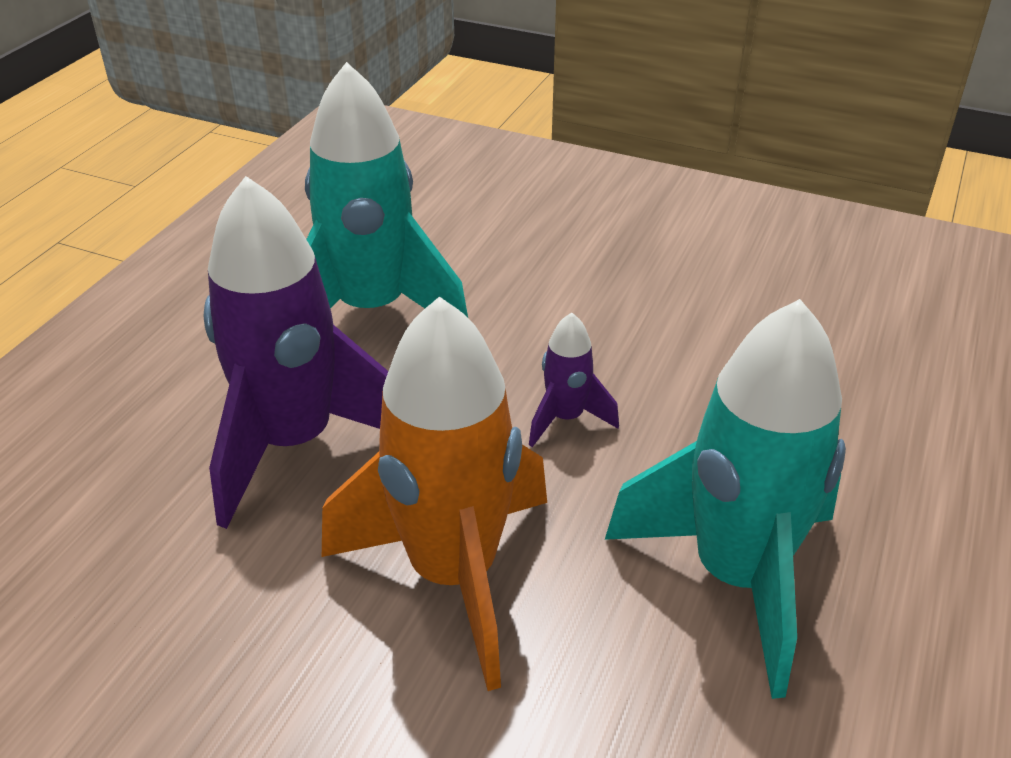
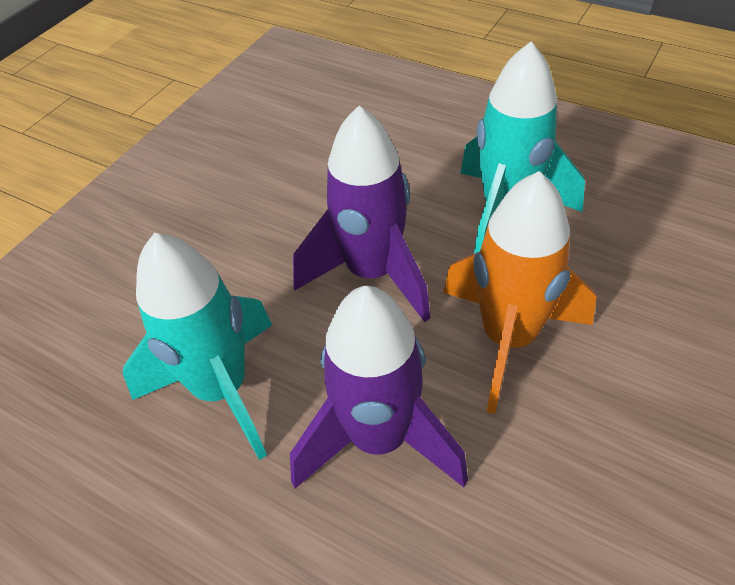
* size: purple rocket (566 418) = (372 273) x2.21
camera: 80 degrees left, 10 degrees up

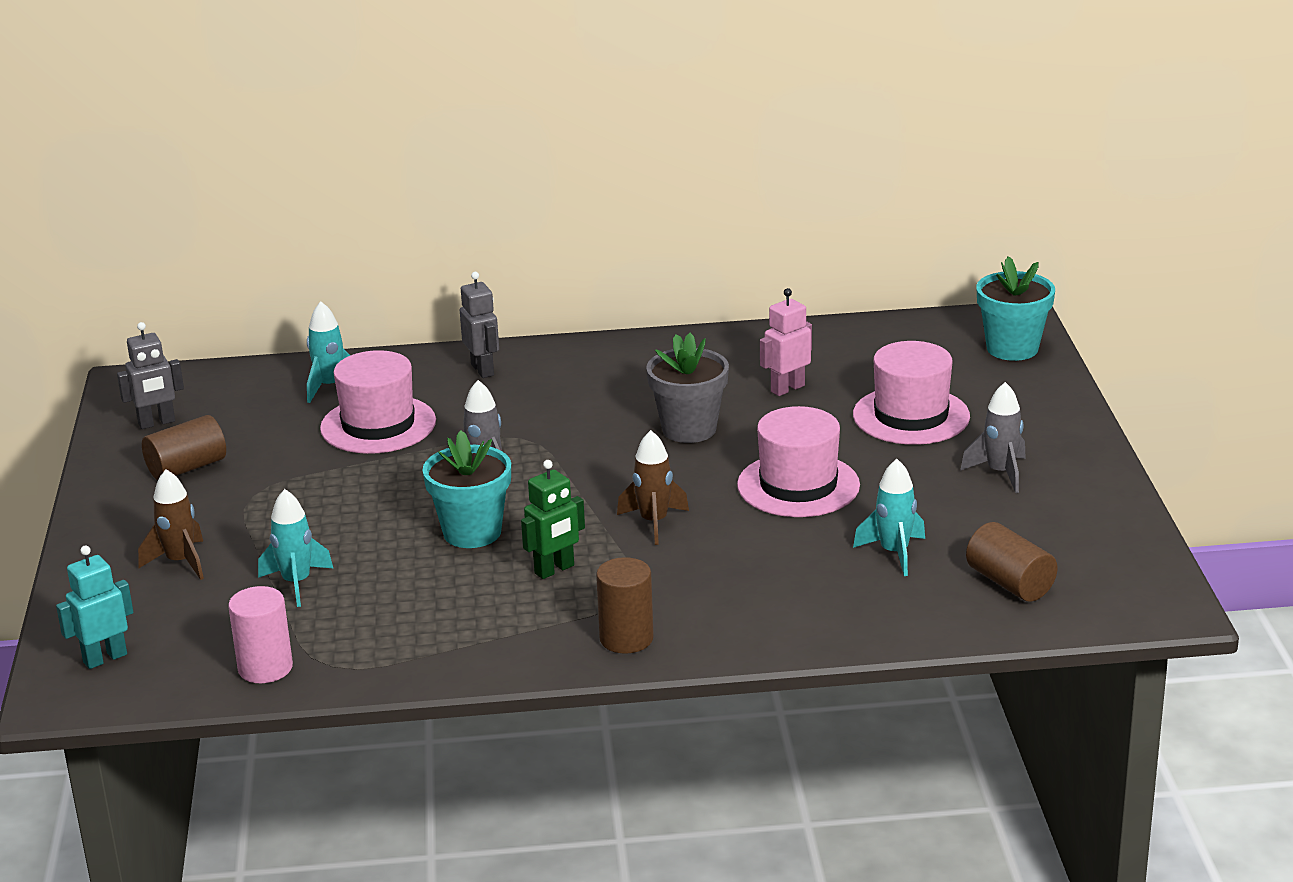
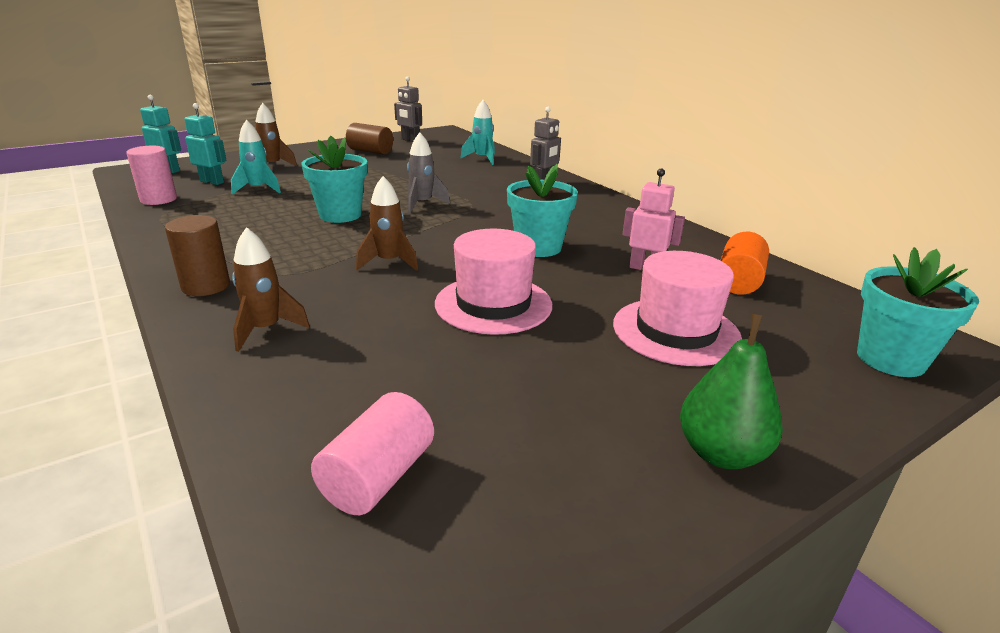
* colour: grey flower pot (689 429) to turquoise flower pot (538 247)
* missing: pink hat (378 425)
* missing: grey rocket (1000 473)
* missing: turquoise rocket (894 553)
* missing: green robot (554 570)
* colour: brown cylinder (1010 583) to pink cylinder (378 477)
* appeared: turquoise robot (212 182)
* appeared: brown rocket (266 330)
* appeared: orange cylinder (739 281)
* appeared: green pear (721 453)
camera: 60 degrees right, 0 degrees up

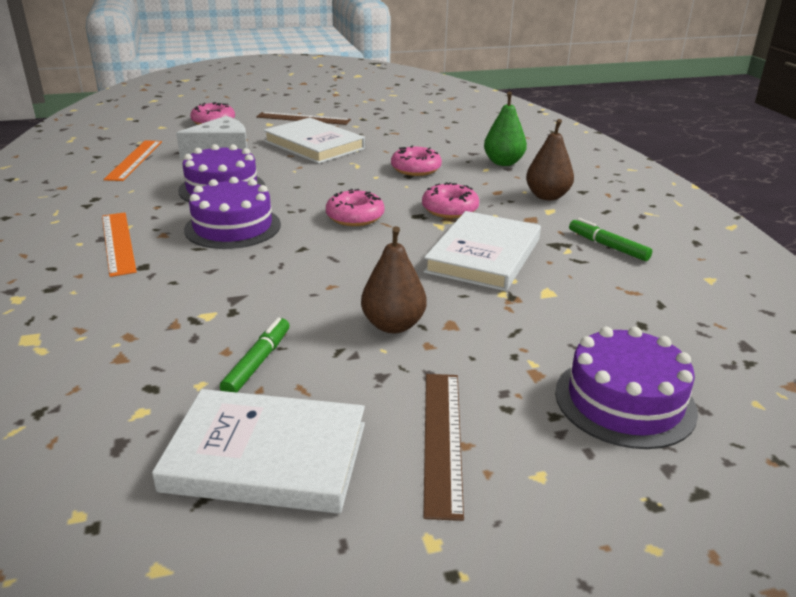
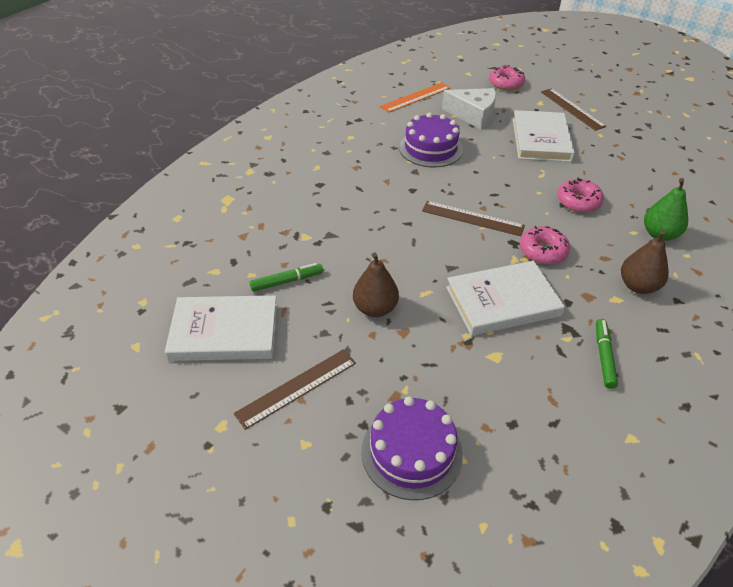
* missing: purple cake (233 227)
* exchanged: pink donut (355 217) to brown ruler (472 218)
* missing: orange ruler (118 242)
* spun: white book (266 457) = (224 332) 60 degrees counterclockwise
camera: 50 degrees right, 15 degrees up

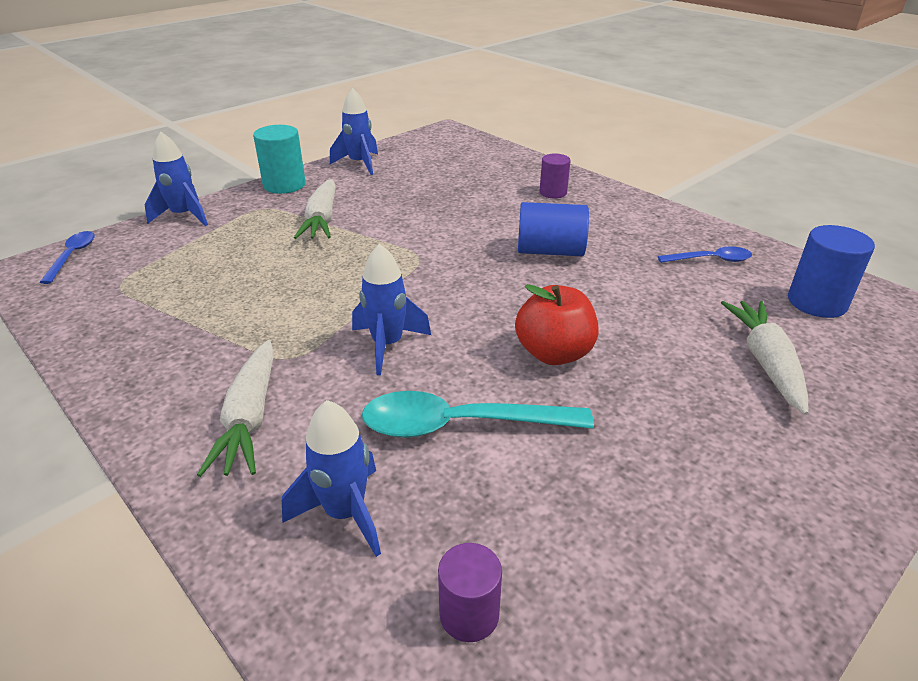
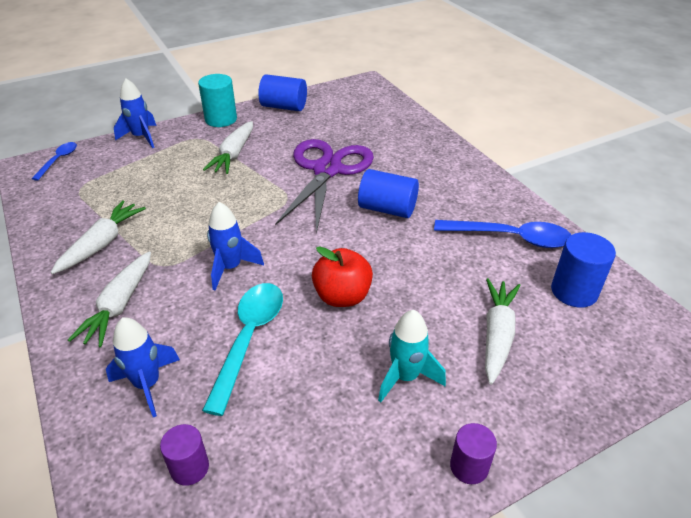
* exchanged: blue rocket (359 164) to blue cylinder (284 107)
* relocated: purple cylinder (553 193) to (469 466)
* size: blue spoon (710 260) = (510 238) x1.78
* spun: turquoise spoon (460 425) = (249 339) 90 degrees clockwise
* appeared: purple scissors (327 170)
* appeared: white carrot (102 243)
* appeared: turquoise rocket (405 377)
camera: 15 degrees right, 5 degrees up

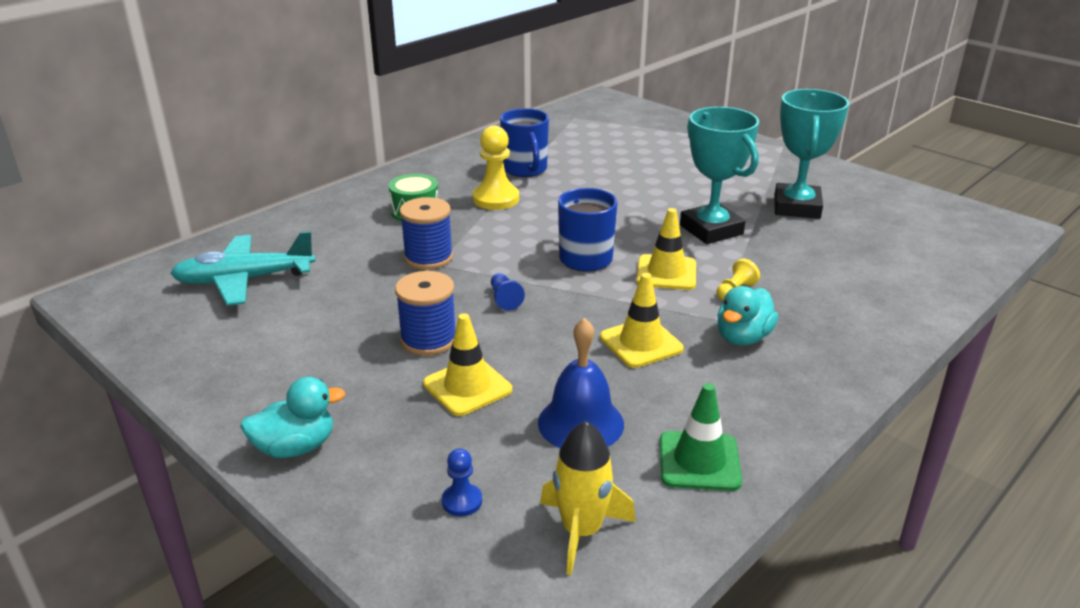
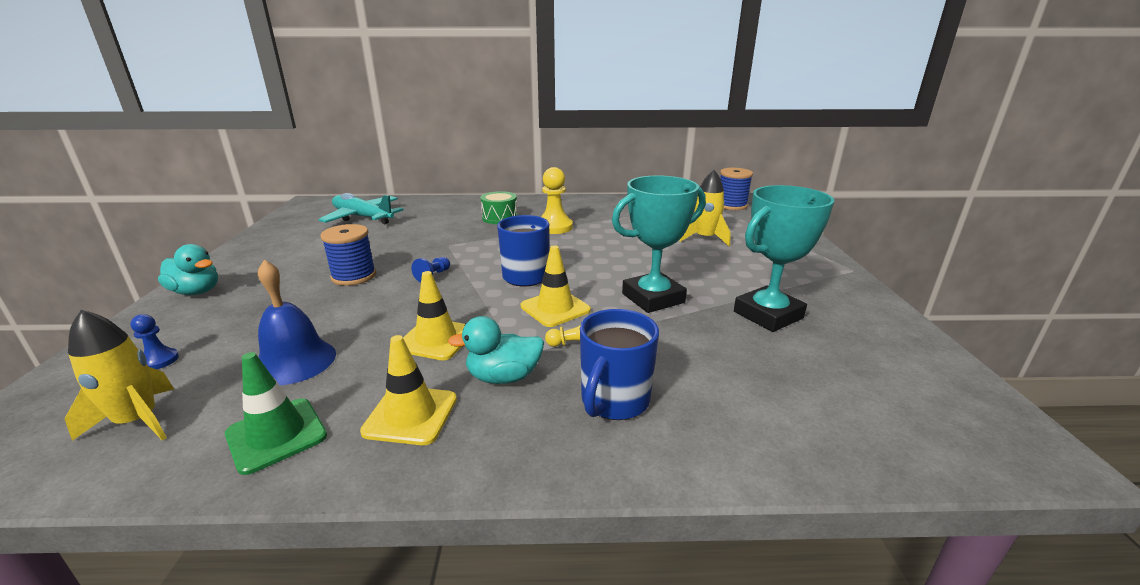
* spun: turquoise trophy (711 230) = (653 298) 45 degrees clockwise
* relocated: blue mug (525 169) to (614 401)
* relocated: blue spool (428 257) to (731 205)
* relocated: yellow traffic cone (467 387) to (410 415)
* appeared: yellow rocket (704 238)
camera: 45 degrees right, 5 degrees down

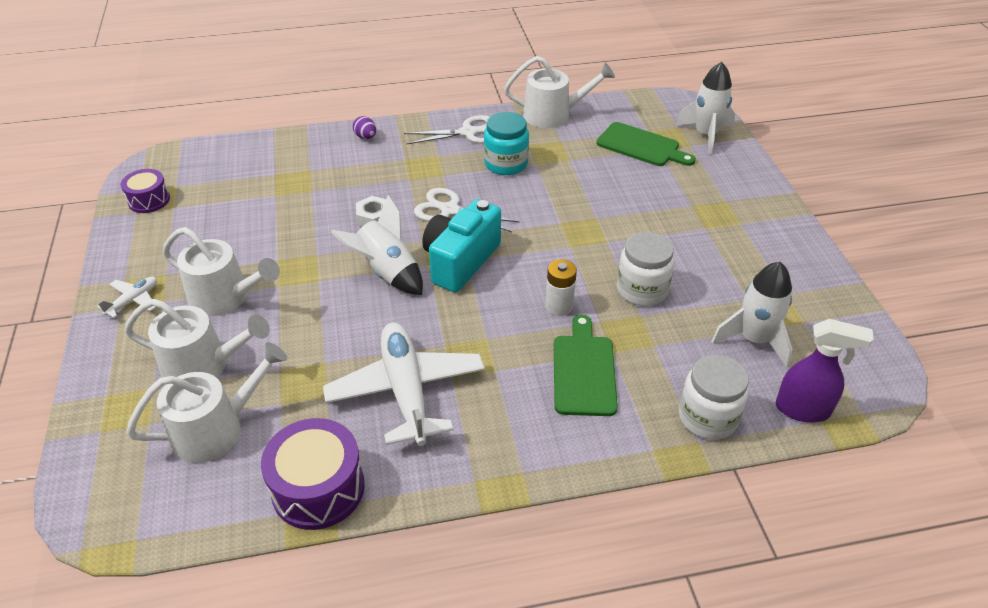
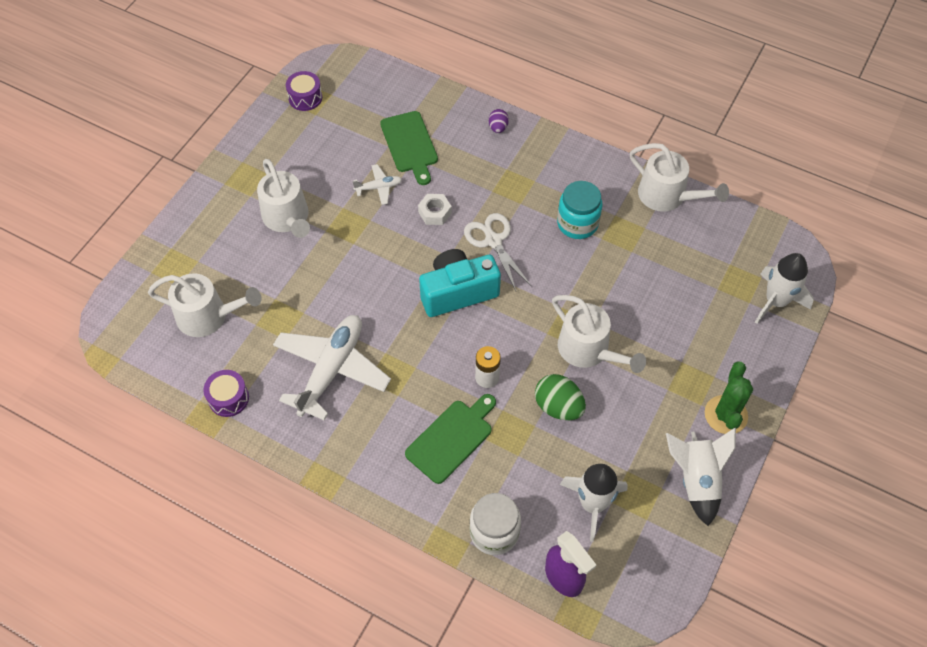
* missing: white scissors (468 132)
* relocated: green cutting board (641 146) to (410 145)
* relocated: white rocket (386 272) to (696 479)
* exchanged: white jar (642 290) to green egg (558 406)
* relocated: white plane (133 301) to (378 187)
* relocated: white watering can (203 365) to (588 350)
* size: purple drum (318 488) = (228 398) x0.61
* appeared: green cactus (725 415)
camera: 40 degrees right, 15 degrees up

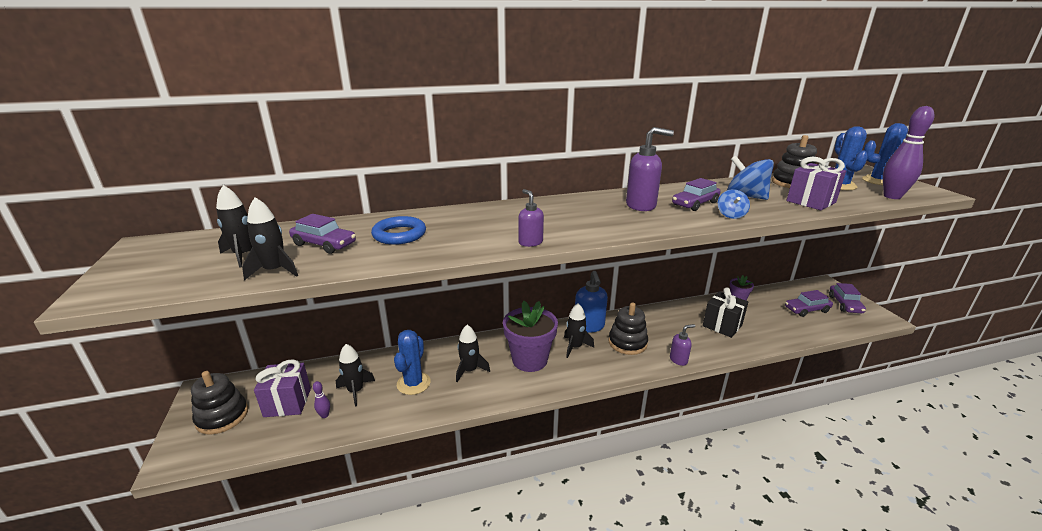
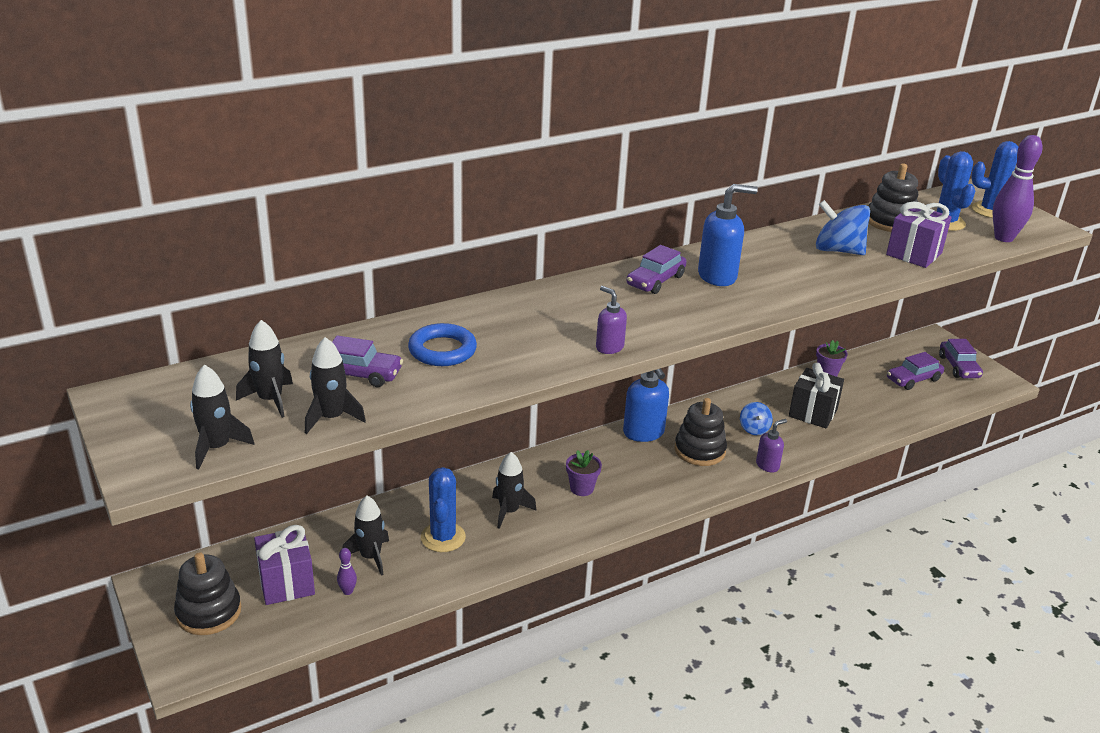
* colour: purple soap dispenser (641 205) to blue soap dispenser (718 276)
* relocated: purple car (695 204) to (655 280)
* relocated: blue spinning top (731 215) to (754 429)
* size: purple flower pot (529 360) = (582 488) x0.50
* relocated: black rocket (575 347) to (217 447)
camera: 15 degrees left, 5 degrees up

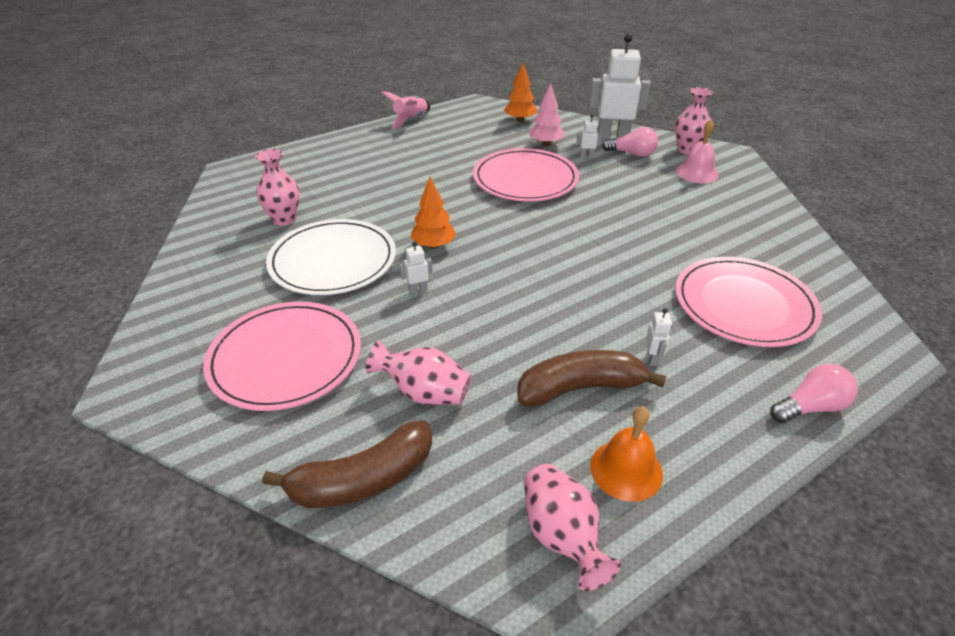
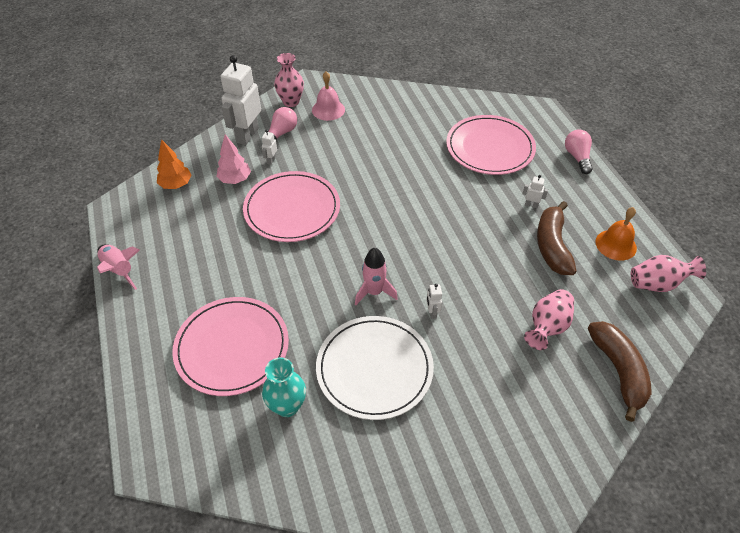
* colour: pink vase (284 219) to turquoise vase (287 406)
* exchanged: orange tree (433 245) to pink rocket (374 292)
* relocated: pink plate (285 358) to (232 347)
camera: 75 degrees left, 10 degrees up

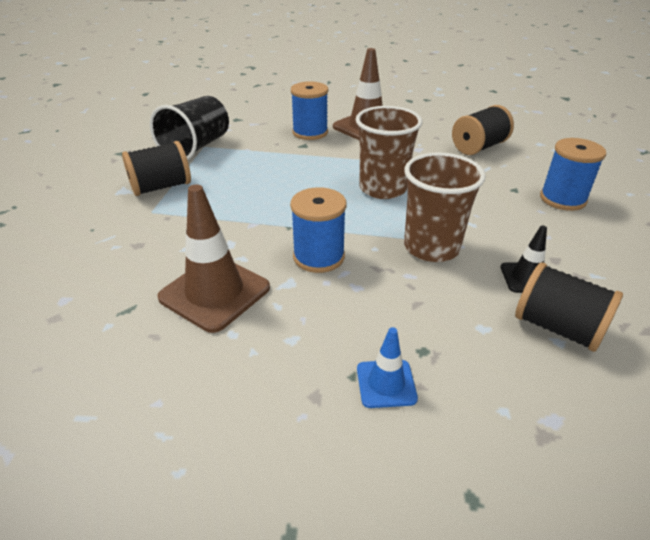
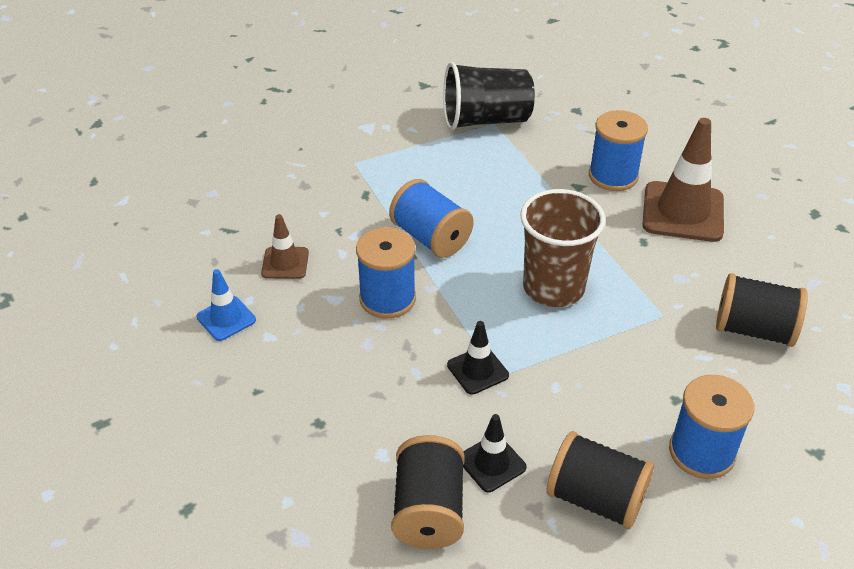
* relocated: black spool (161 187) to (595 498)
* exchanged: brown cup (431 247) to black traffic cone (477 370)
* size: brown traffic cone (214 292) = (285 263) x0.53
* relocated: blue traffic cone (386 383) to (226 318)
* appeared: blue spool (431 238)
camera: 55 degrees right, 5 degrees up

